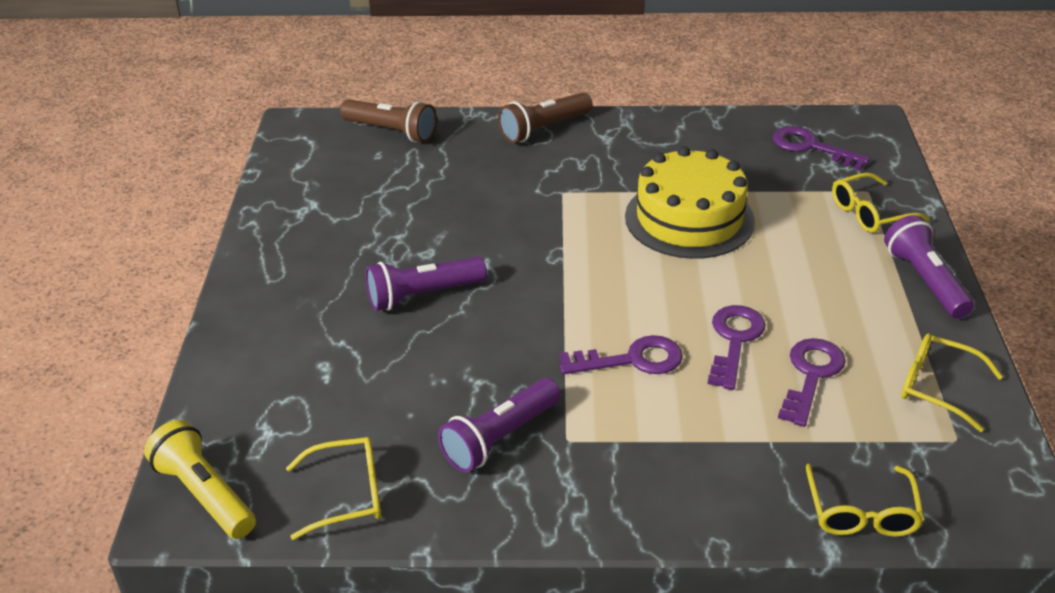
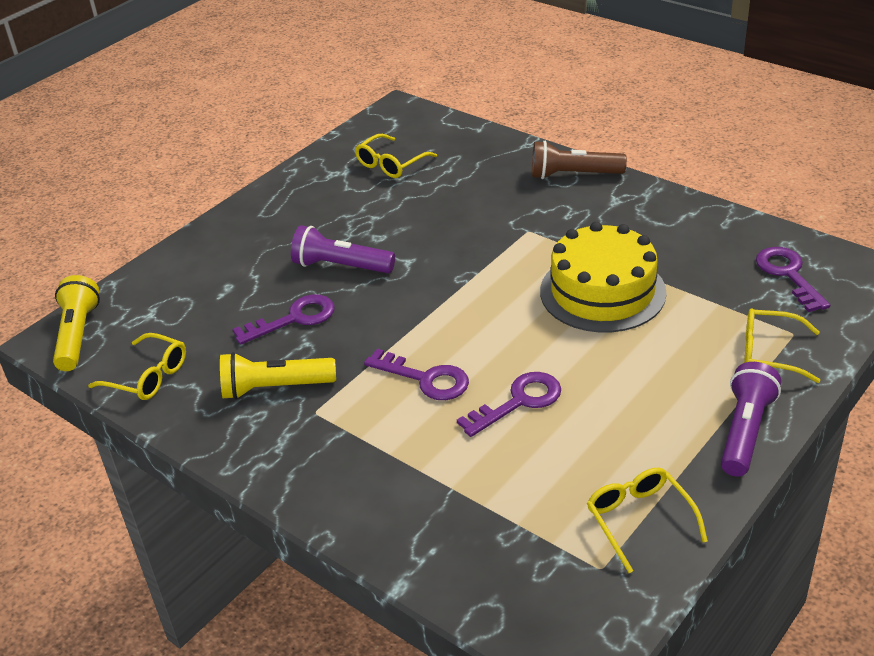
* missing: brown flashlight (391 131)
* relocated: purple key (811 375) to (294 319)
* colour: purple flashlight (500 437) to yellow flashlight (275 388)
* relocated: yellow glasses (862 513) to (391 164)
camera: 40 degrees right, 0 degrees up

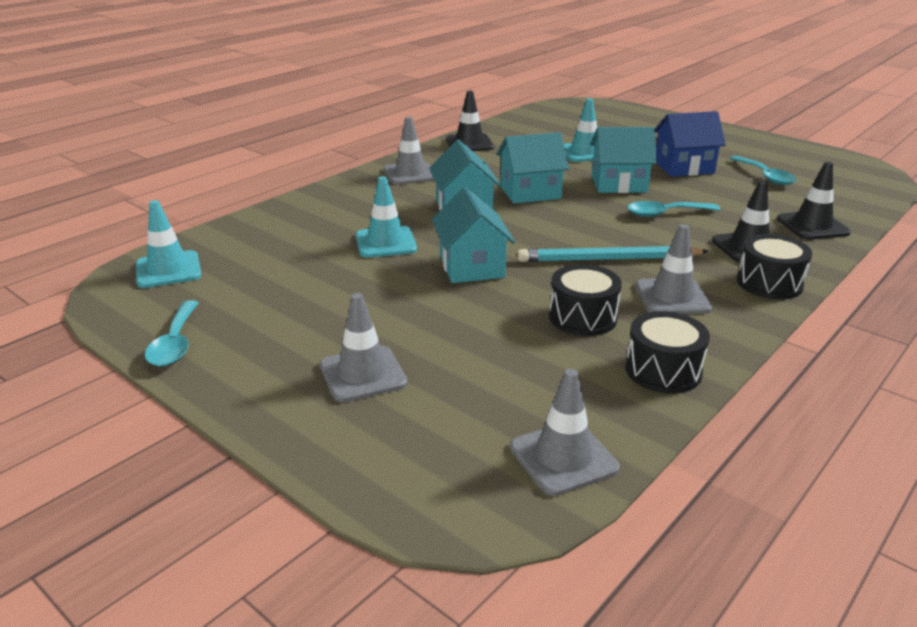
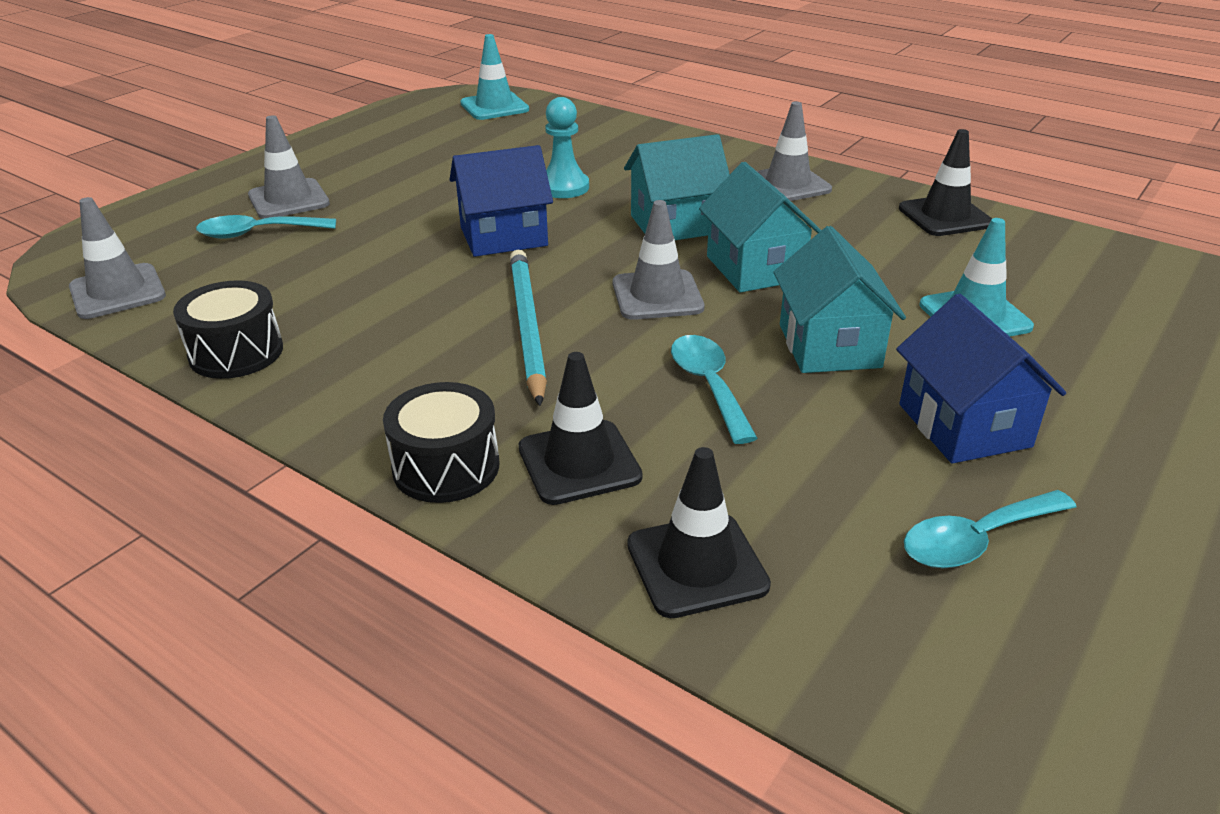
* exchanged: turquoise traffic cone (386 243) to turquoise pawn (564 187)
* colour: turquoise house (471 266) to blue house (503 236)
* relocated: grey traffic cone (672 297) to (657 296)
* missing: black drum (582 317)
* relocated: turquoise spoon (175 343) to (257 233)
camera: 85 degrees right, 5 degrees up

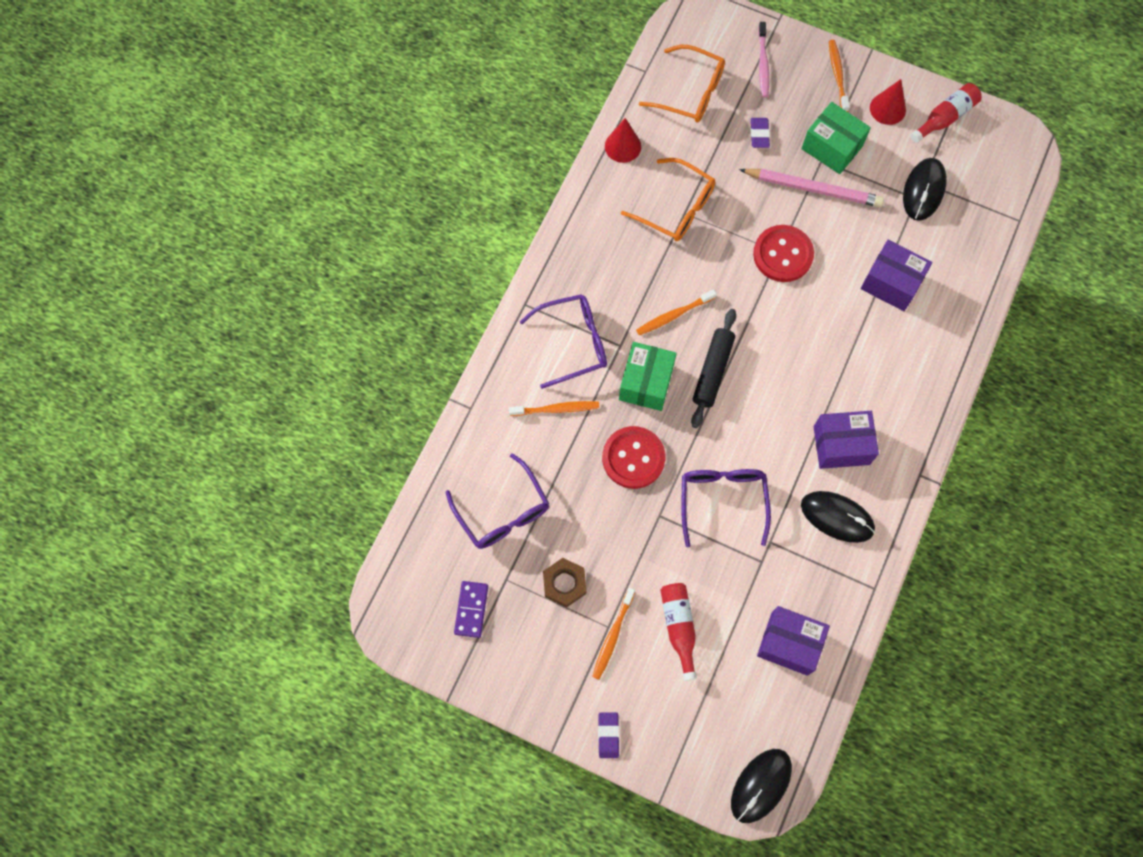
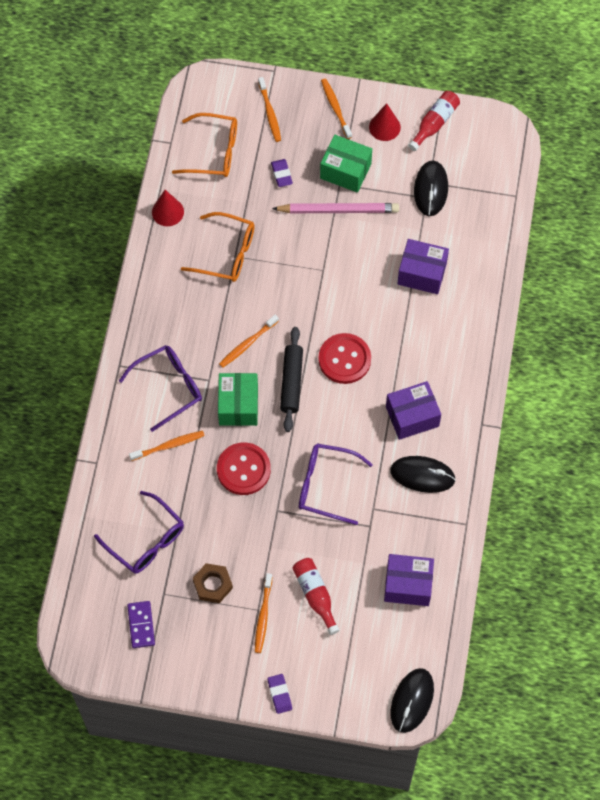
* colour: pink toothbrush (763 64) to orange toothbrush (269 113)
* relocated: red button (783 254) to (344 359)
* spun: purple glasses (722 501) = (326 485) 60 degrees counterclockwise
camera: 15 degrees left, 5 degrees down

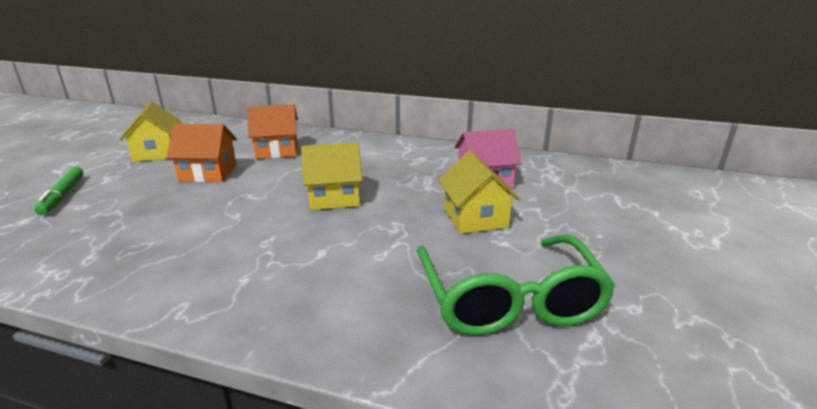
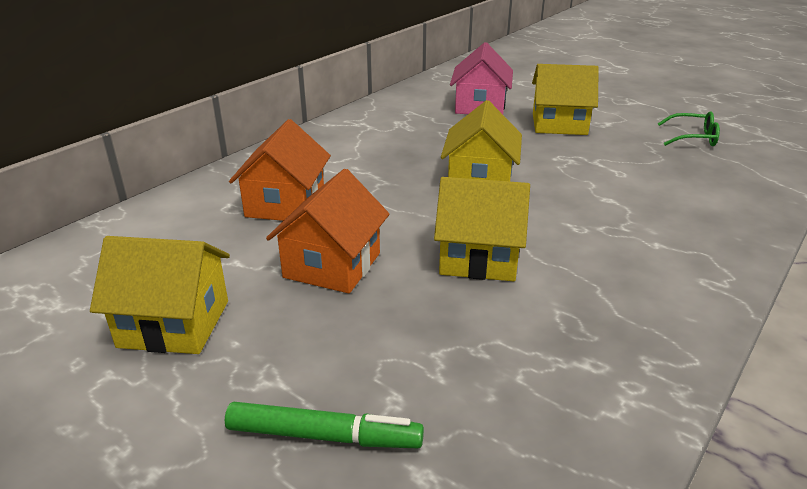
* size: green glasses (509 300) = (693 138) x0.43
* appeared: yellow house (479 258)
camera: 70 degrees left, 5 degrees up

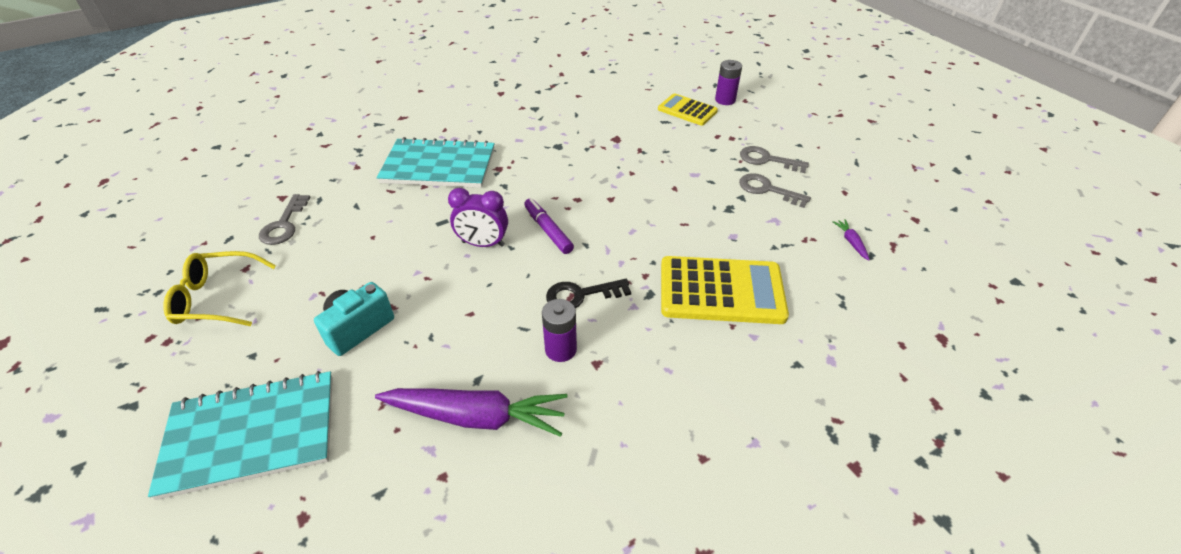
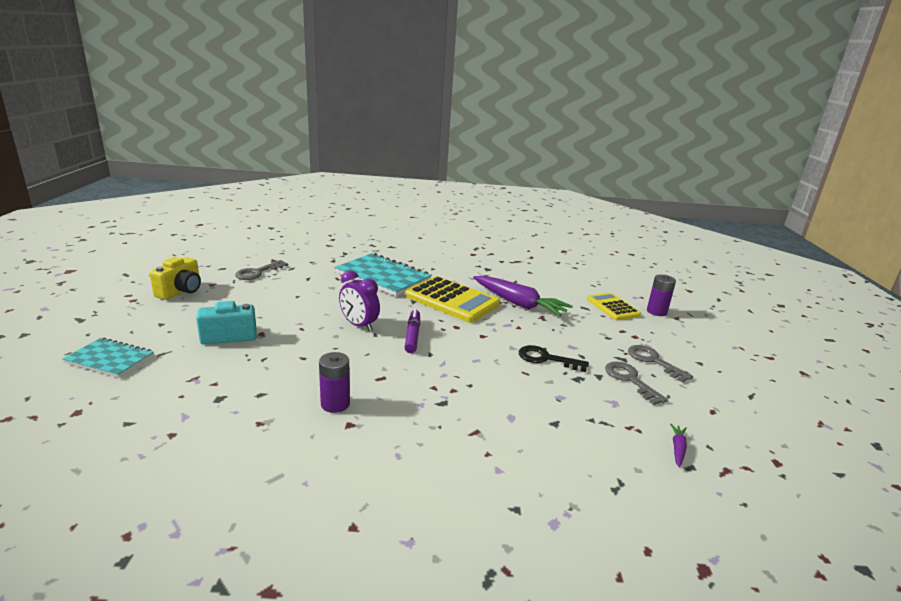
* exchanged: yellow glasses (217 298) to yellow camera (181 291)
* relocated: yellow calculator (721 291) to (452 300)
* relocated: black key (581 295) to (546 359)
* size: turquoise notebook (251 435) = (110 359) x0.59
* relocated: purple carrot (476 417) to (518 303)
camera: 30 degrees right, 20 degrees down

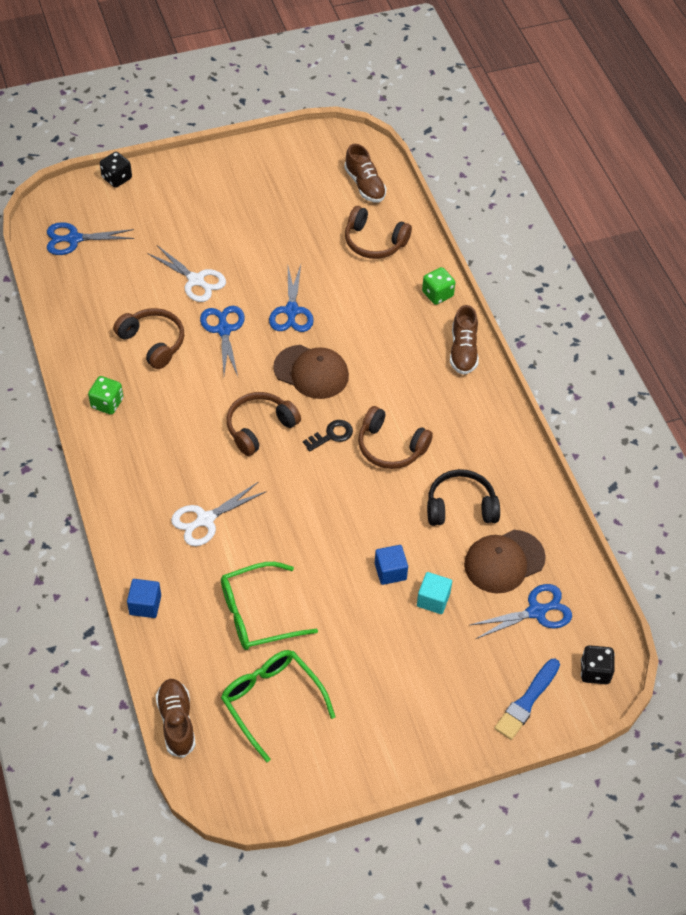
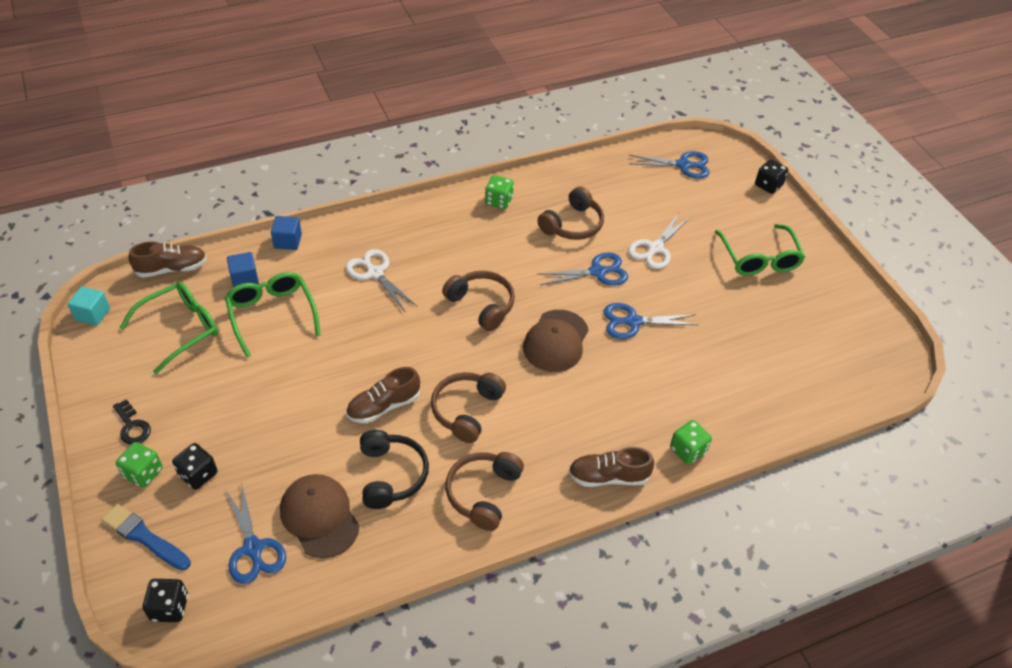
* relocated: brown shoe (365 185) to (384 406)
* relocated: brown headphones (374 242) to (483 493)
* spun: blue scissors (74 239) = (683 165) 105 degrees clockwise
* relocated: black key (331 435) to (132 426)
* relocated: blue cube (390 571) to (245 279)
* relocated: turquoise cube (433 599) to (92 314)
* appeared: green glasses (759 259)
* appeared: green dice (143 473)
* appeared: black dice (198 474)
camera: 85 degrees right, 5 degrees down

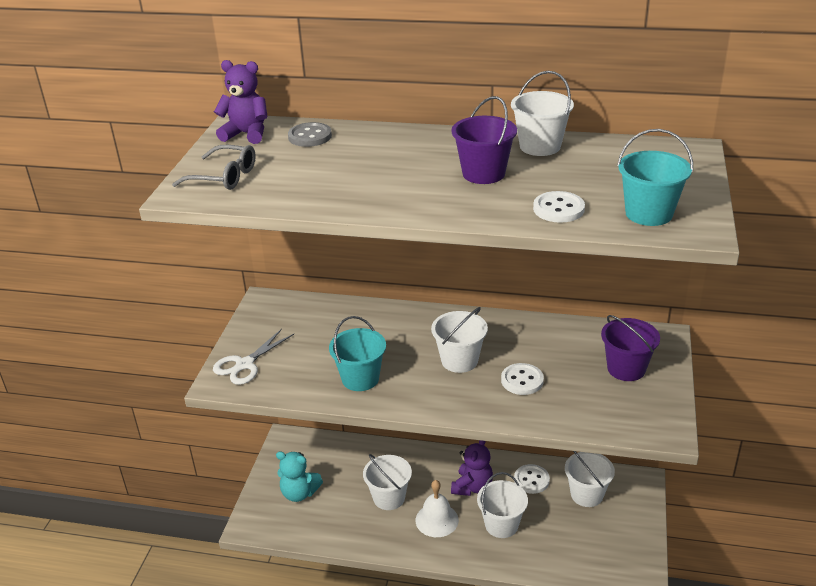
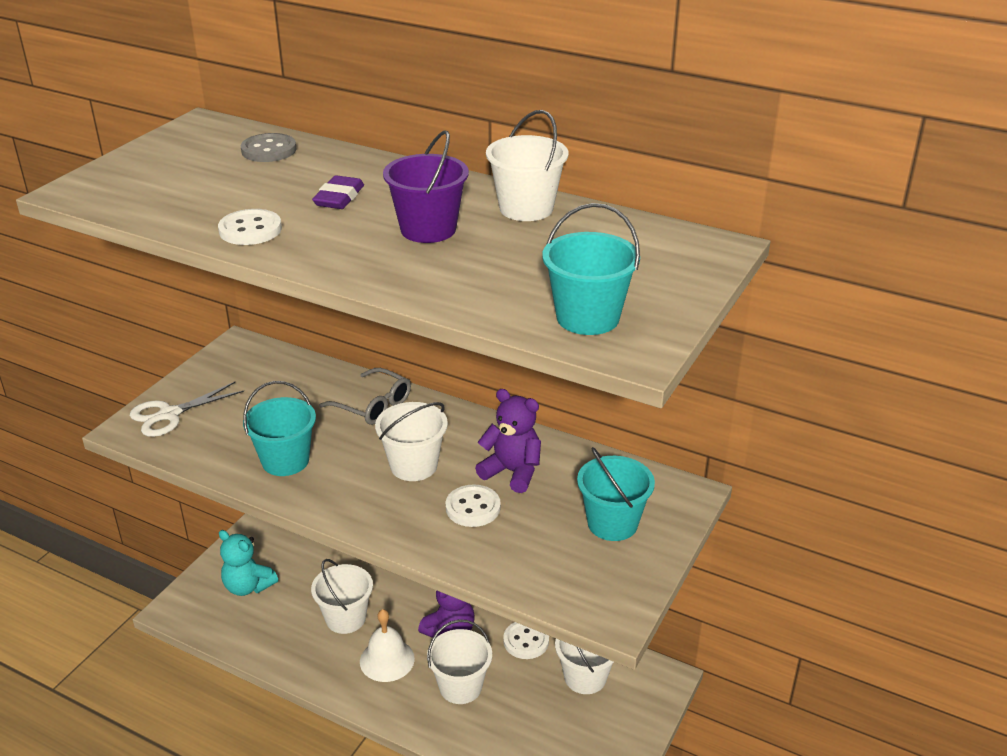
* relocated: purple teddy bear (246 134) to (512 472)
* relocated: grey glasses (223 177) to (373 405)
* relocated: white button (558 209) to (250 230)
* colour: purple bucket (626 369) to turquoise bucket (612 523)
* appeared: purple eraser (339 198)
camera: 15 degrees right, 0 degrees up

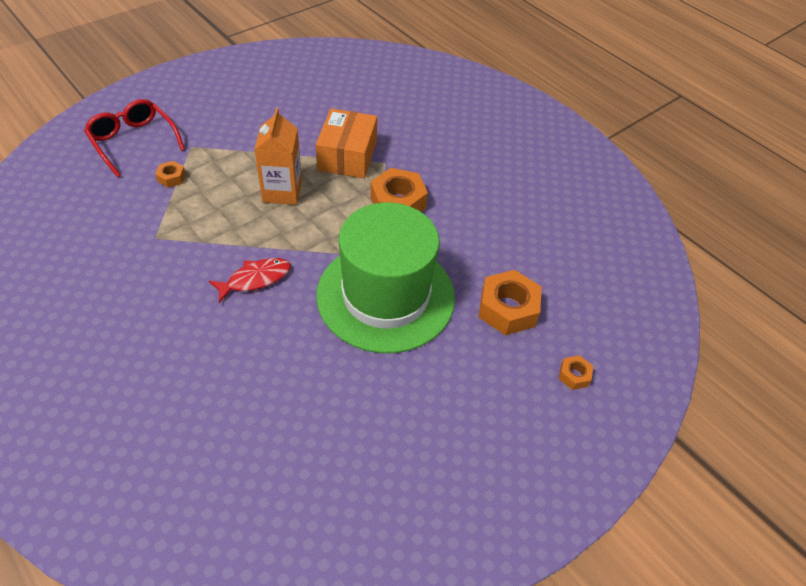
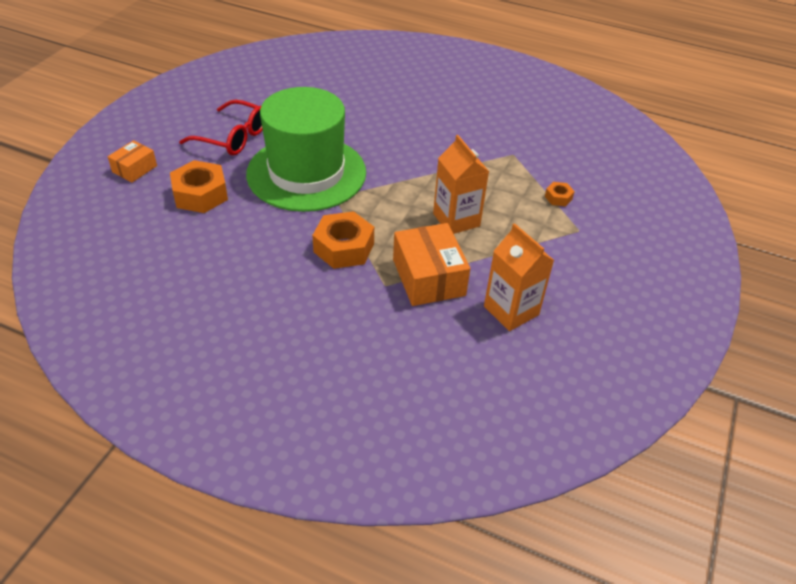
* relocated: red glasses (133 141) to (233 137)
* missing: red fish (255 279)
* exchanged: orange nut (574 375) to orange box (134 169)
* appeared: orange carton (511 310)
camera: 155 degrees right, 5 degrees down

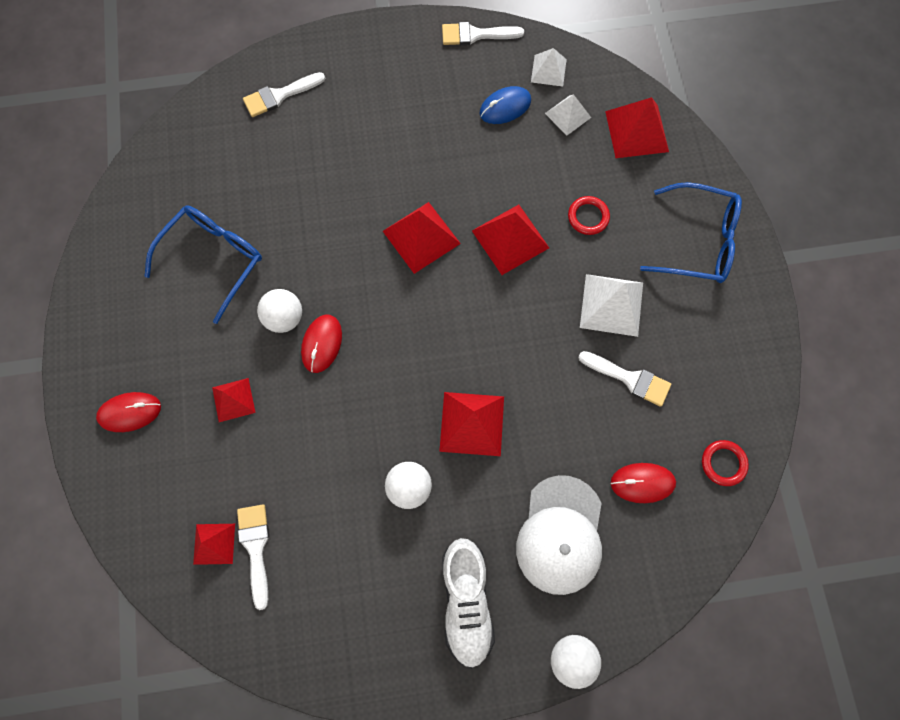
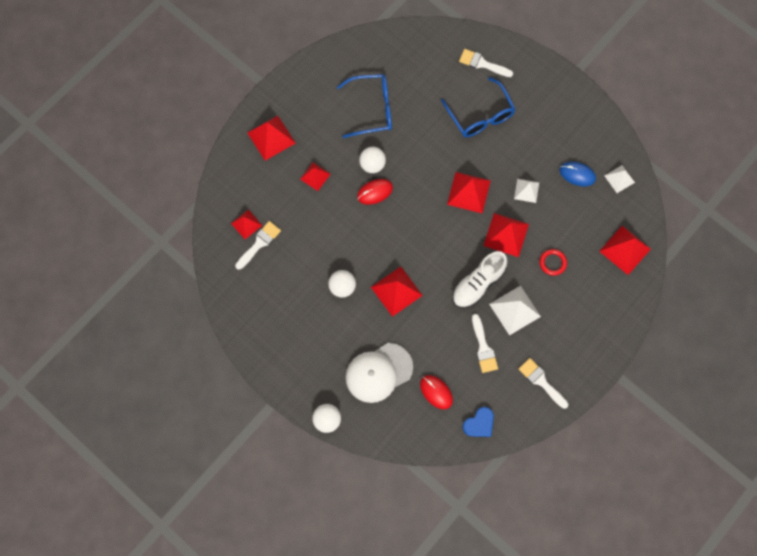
* relocated: white brush (475 35) to (541 381)
* relocated: white pyramid (568 115) to (526 190)
* relocated: blue glasses (697 241) to (480 115)
* exchanged: red mouse (130 412) to red pyramid (271 137)
* exchanged: red ring (723 463) to blue heart (479 424)
* relocated: white shoe (466 601) to (478 284)
camera: 50 degrees right, 0 degrees up

